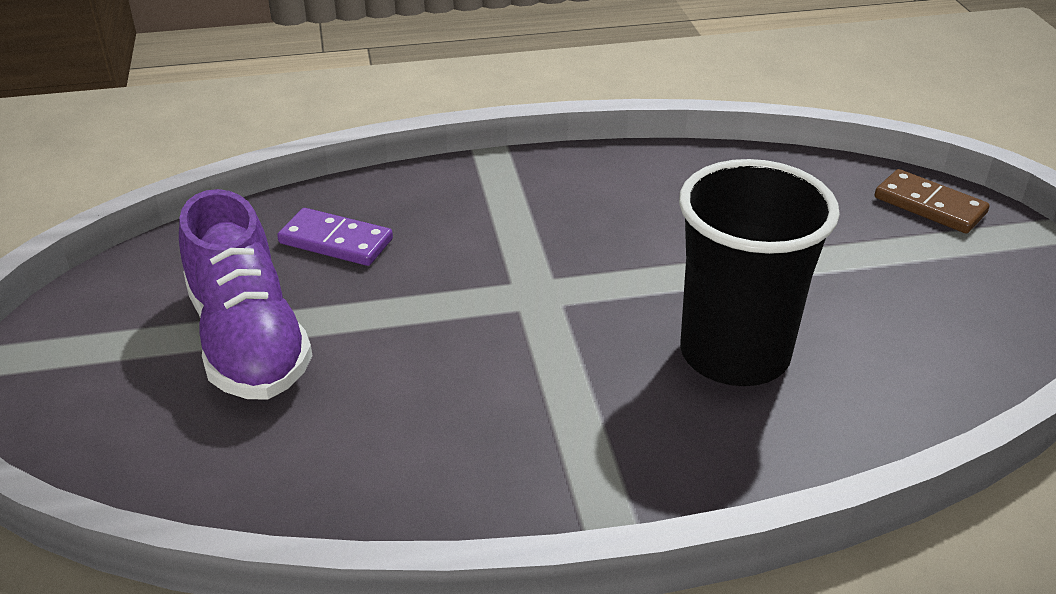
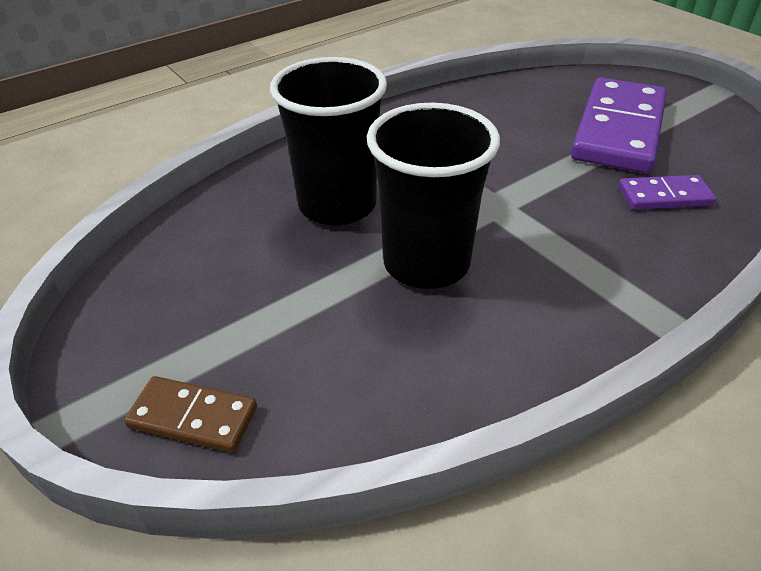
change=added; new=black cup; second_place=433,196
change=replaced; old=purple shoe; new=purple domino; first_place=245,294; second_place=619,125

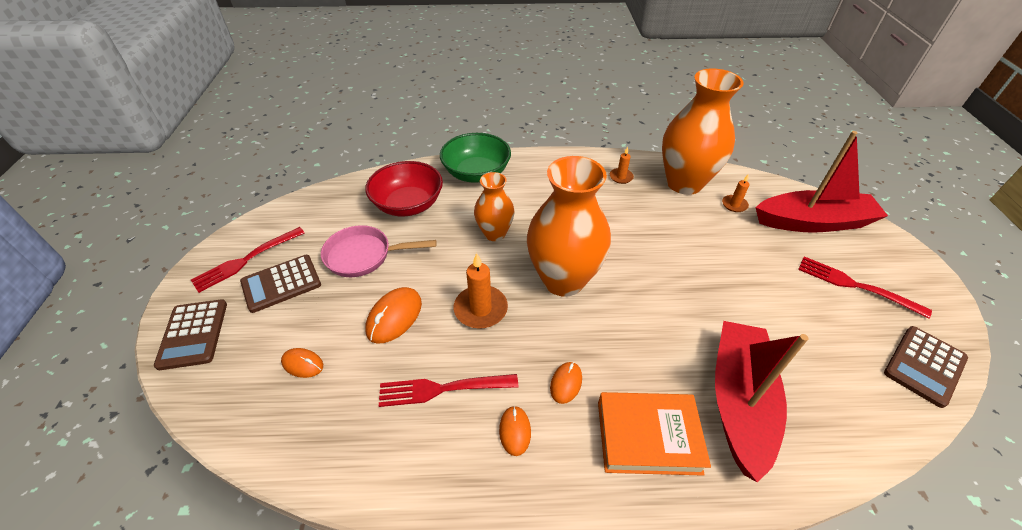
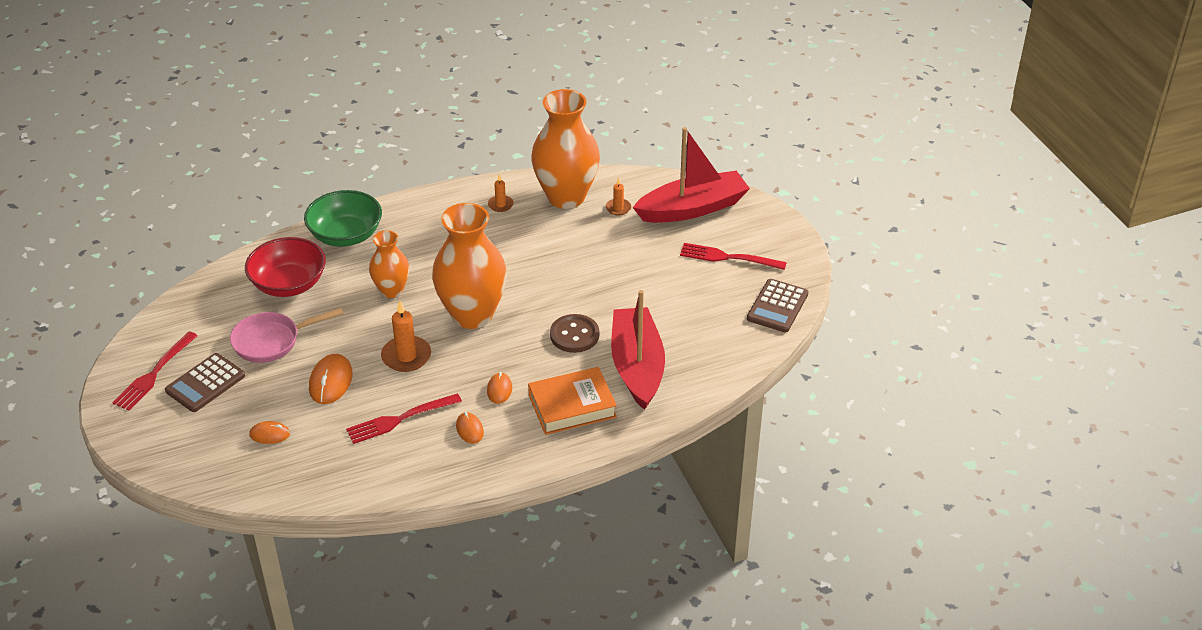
change=added; new=brown button; second_place=574,333
change=removed; old=brown calculator; first_place=190,334

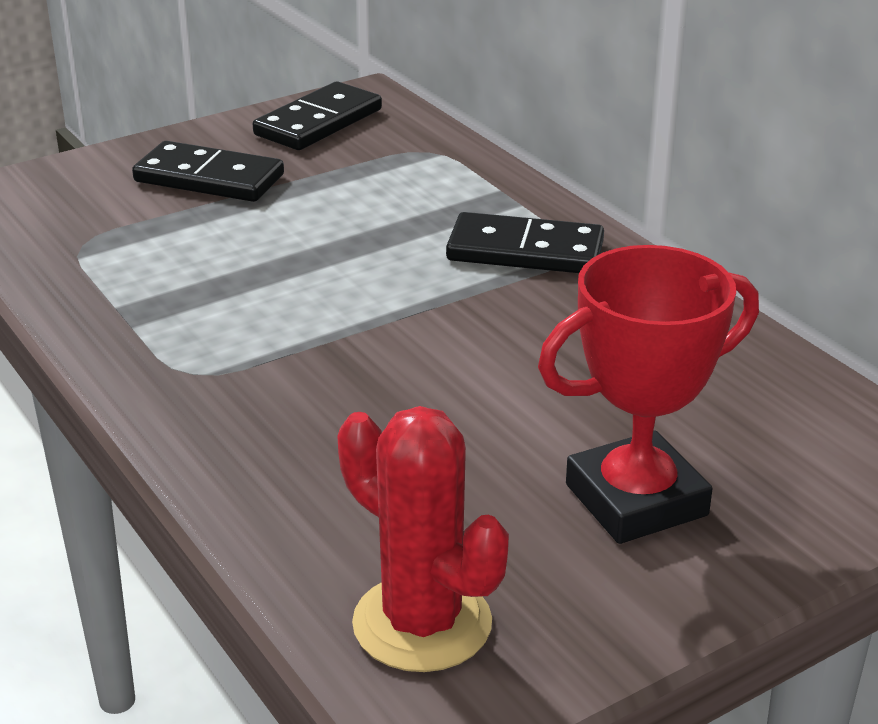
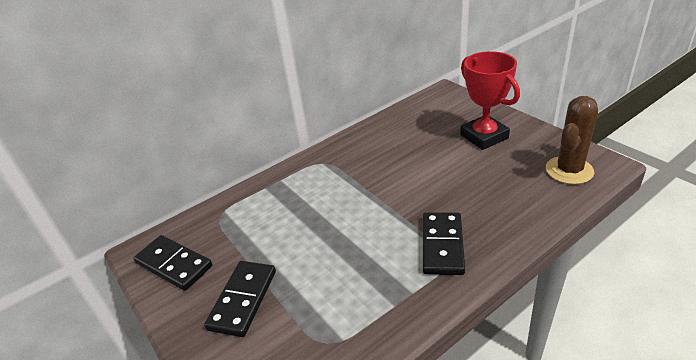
change=moved; old=black domino; first_place=525,242; second_place=444,243
change=recoloured; old=red cactus; new=brown cactus; first_place=423,539; second_place=572,140

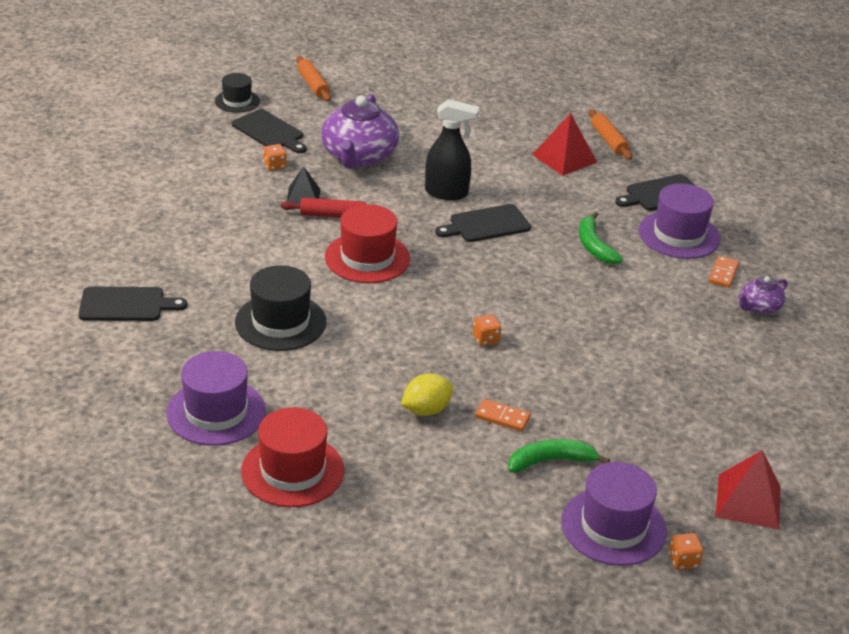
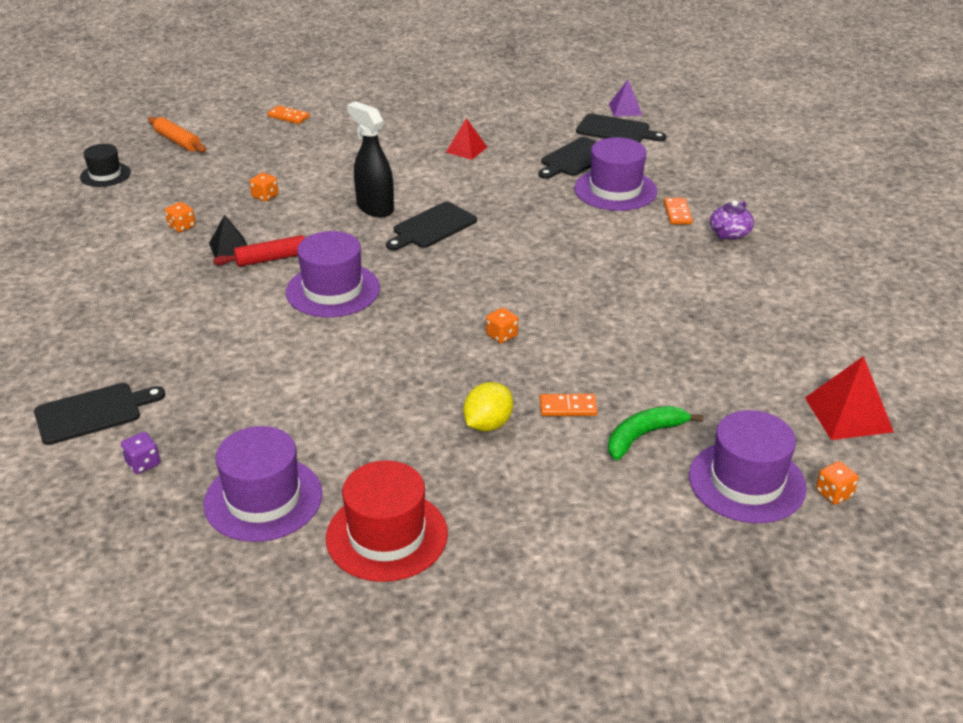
change=added; new=purple dice; second_place=140,453
change=replaced; old=purple teapot; new=orange dice; first_place=360,131; second_place=264,187
change=added; new=orange domino; second_place=288,114
change=recoloured; old=red hat; new=purple hat; first_place=367,243; second_place=333,274
change=turned; old=black spray bottle; first_place=452,149; second_place=370,159; degrees=-120
change=resized; old=red pyramid; first_place=564,144; second_place=466,139; factor=0.65
change=moved; old=black cutting board; first_place=269,131; second_place=621,128
change=added; new=purple pyramid; second_place=625,98
change=removed; old=black hat; first_place=280,308
change=removed; old=green banana; first_place=601,238
change=removed; old=orange rolling pin; first_place=610,134

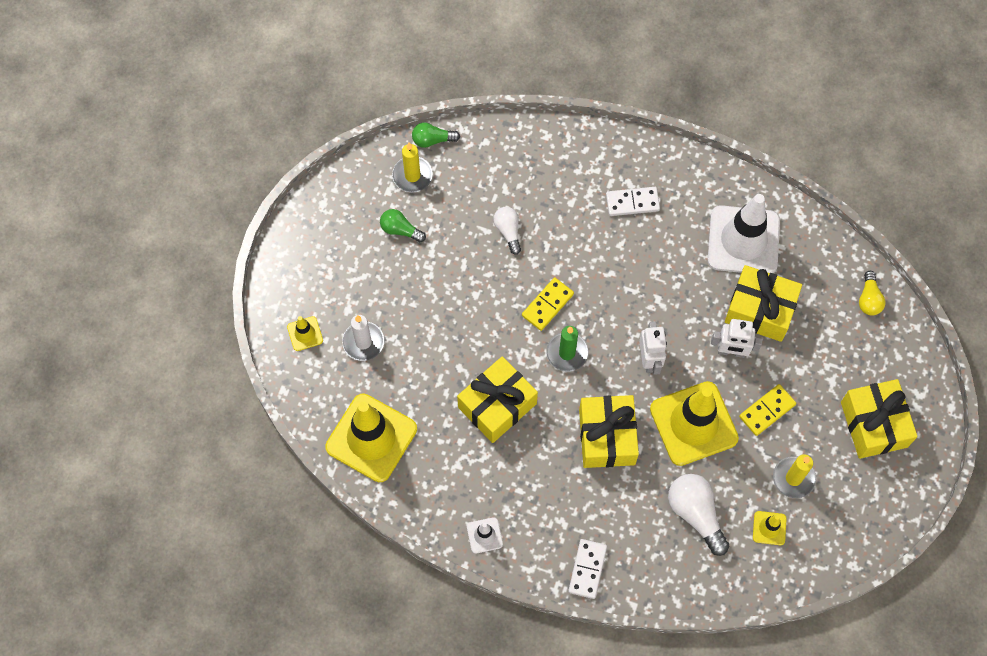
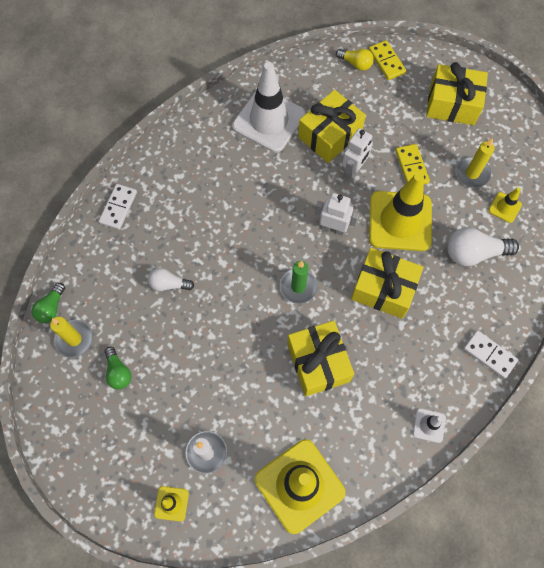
change=moved; old=white domino; first_place=633,201; second_place=118,207
change=turned; old=green light bulb; first_place=403,225; second_place=117,368; degrees=-75
change=moved; old=yellow domino; first_place=548,304; second_place=387,60

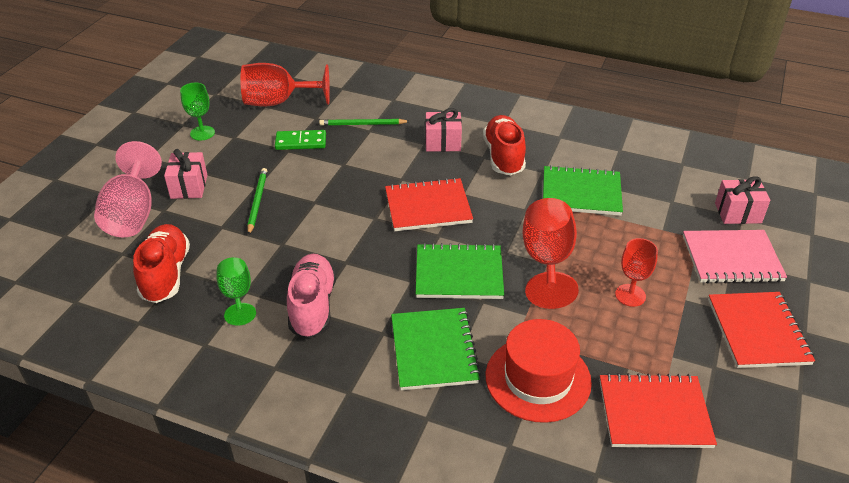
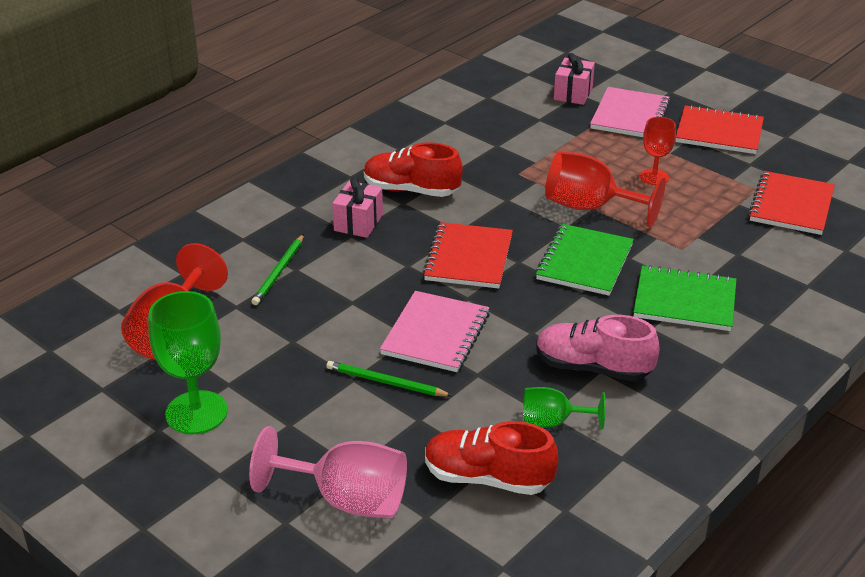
change=resized; old=green goblet; first_place=197,112; second_place=188,362; factor=1.69
change=added; new=pink notebook; second_place=435,331
change=removed; old=pink gift; first_place=185,174
change=removed; old=green domino; first_place=300,140
change=removed; old=red hat; first_place=539,371
change=removed; old=green notebook; first_place=583,190

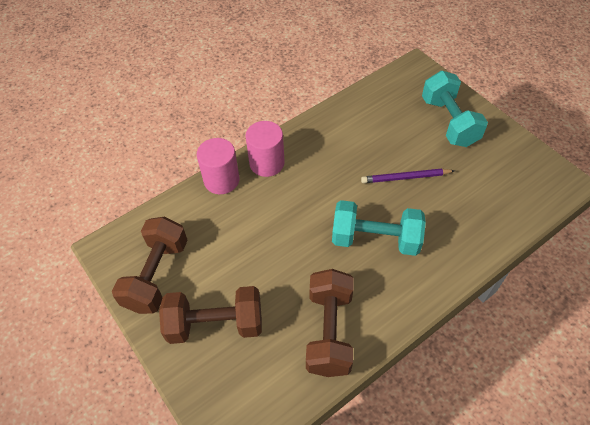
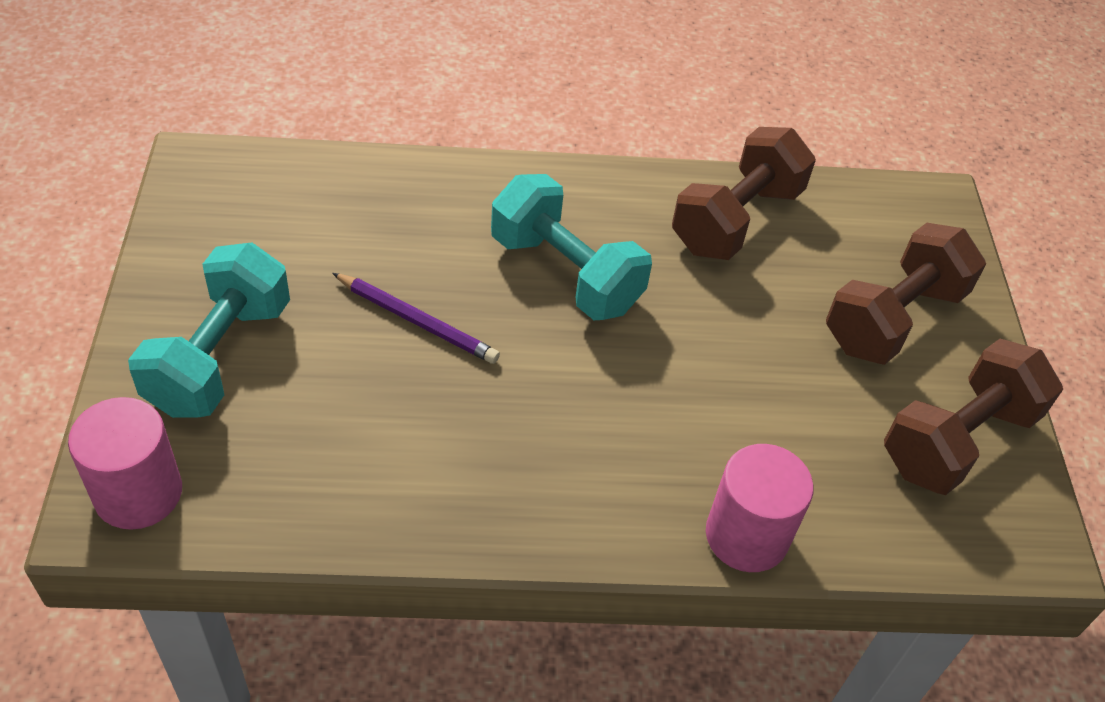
change=moved; old=pink cylinder; first_place=265,149; second_place=125,463
change=turned; old=brown dumbbell; first_place=210,315; second_place=906,294; degrees=-75

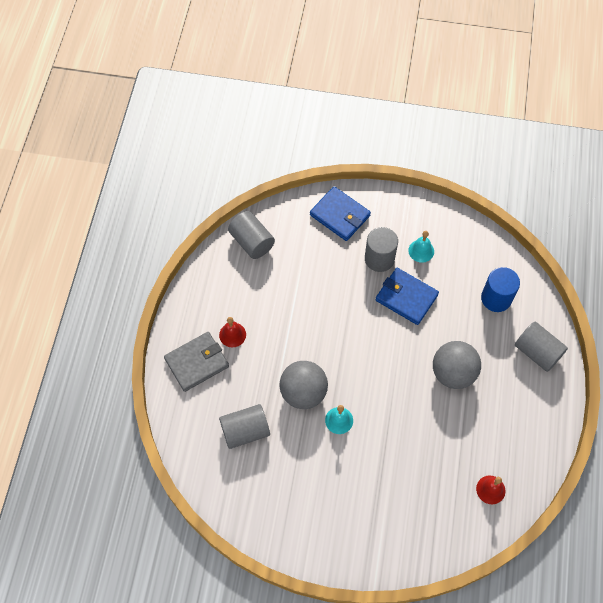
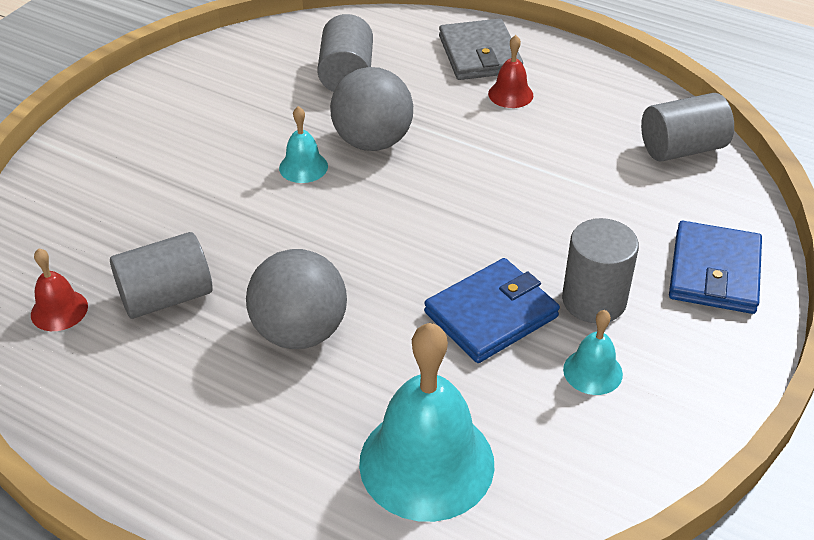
change=moved; old=grey cylinder; first_place=541,347; second_place=161,275
change=replaced; old=blue cylinder; new=turquoise bell; first_place=500,289; second_place=427,422
change=turned; old=blue wallet; first_place=340,213; second_place=715,267; degrees=-45

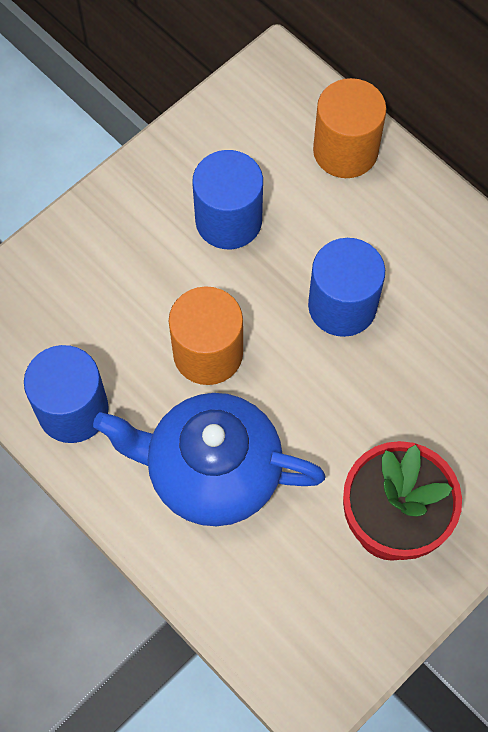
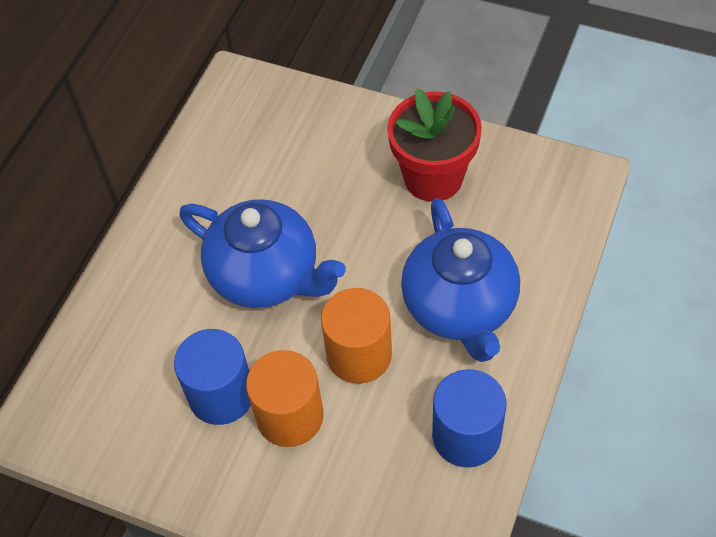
change=replaced; old=blue cylinder; new=blue teapot; first_place=346,287; second_place=262,253
change=moved; old=orange cylinder; first_place=350,128; second_place=285,398

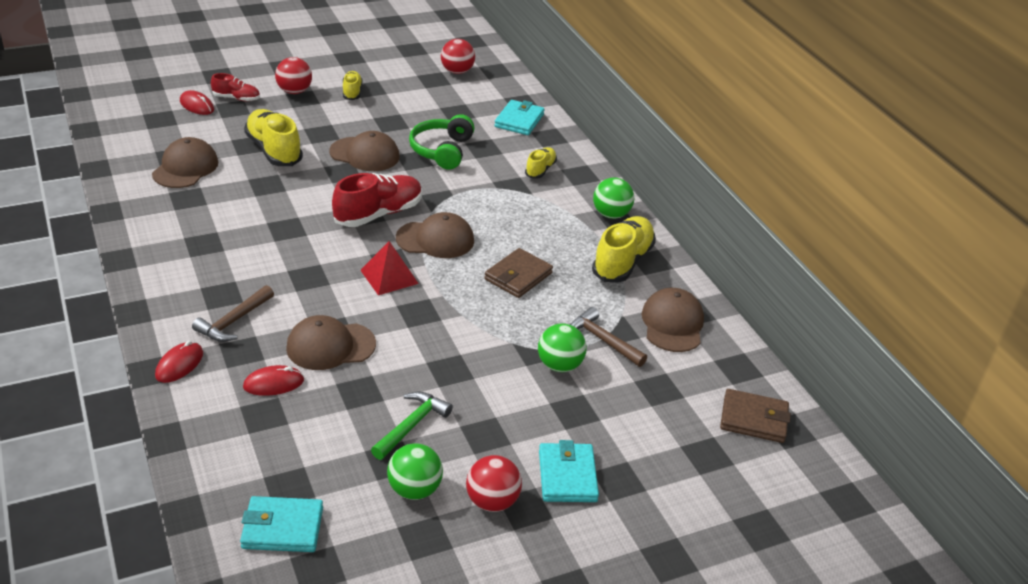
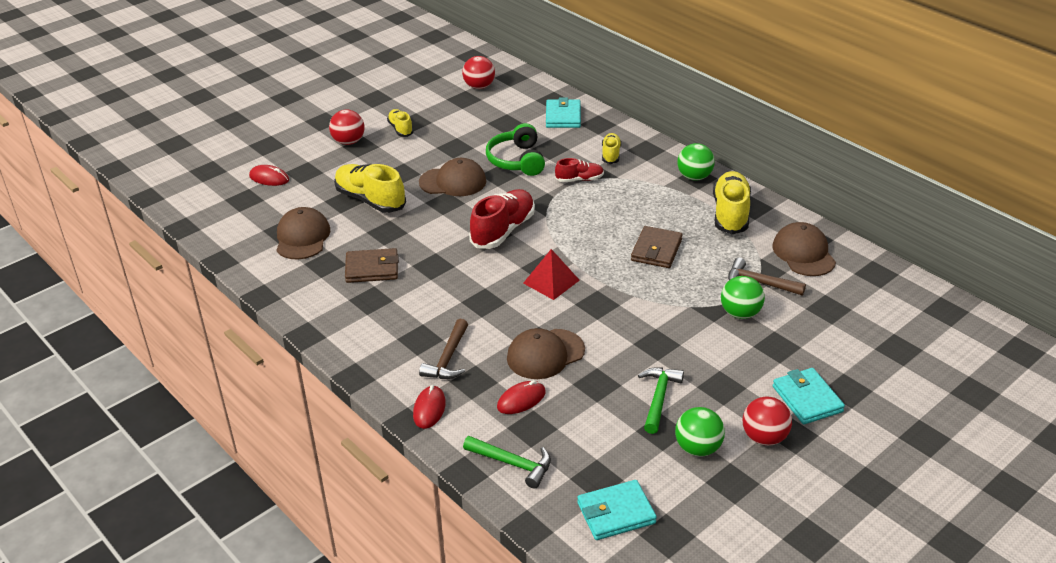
change=moved; old=brown wallet; first_place=755,416; second_place=372,265
change=added; new=green hammer; second_place=507,462
change=moved; old=red shoe; first_place=235,87; second_place=579,170
change=removed; old=brown cap; first_place=435,235

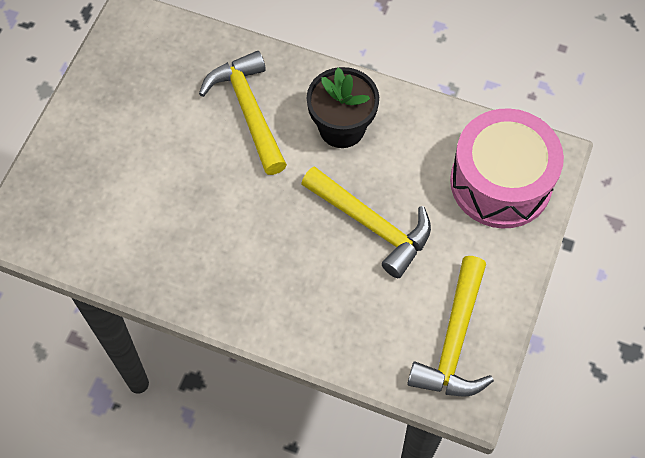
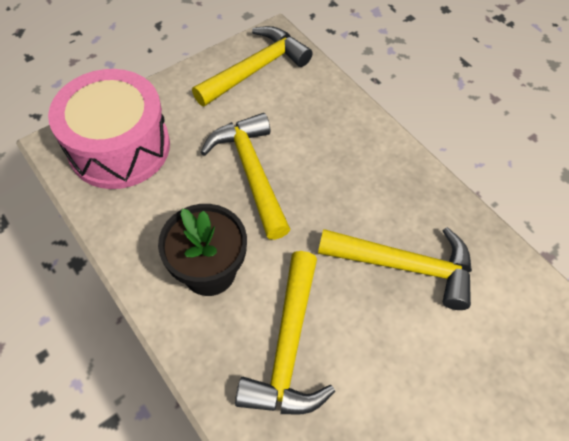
change=added; new=yellow hammer; second_place=395,268

